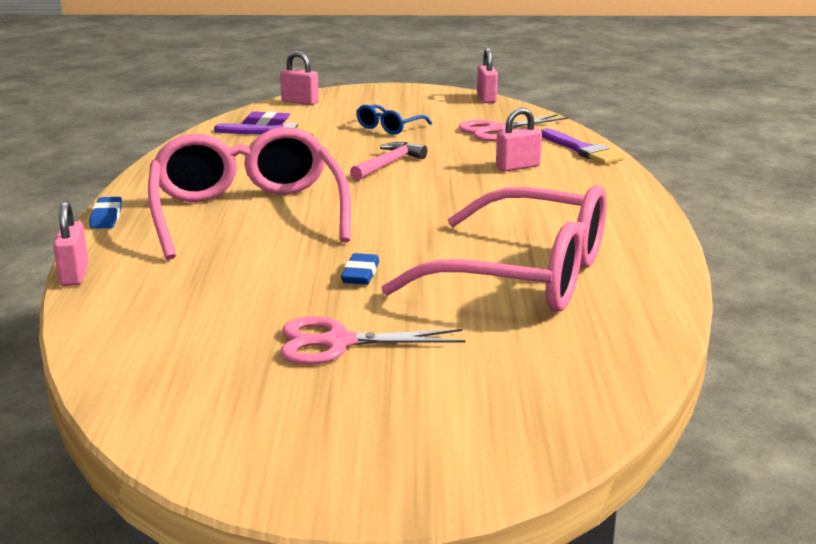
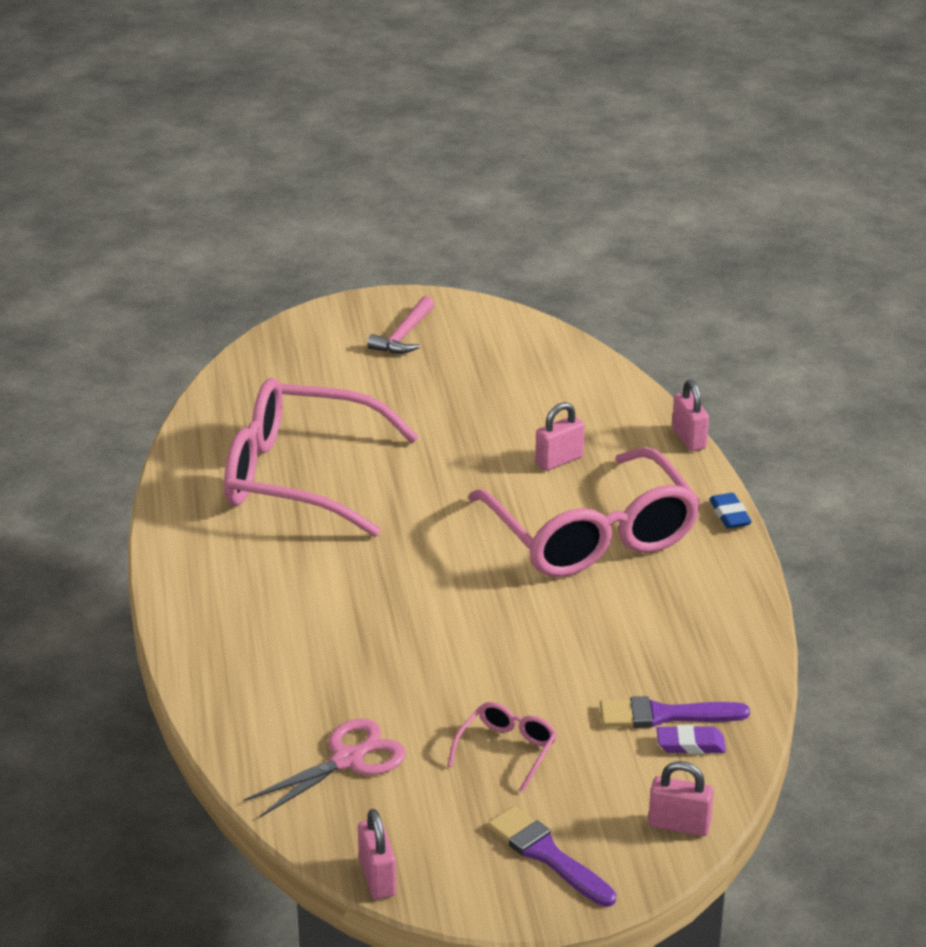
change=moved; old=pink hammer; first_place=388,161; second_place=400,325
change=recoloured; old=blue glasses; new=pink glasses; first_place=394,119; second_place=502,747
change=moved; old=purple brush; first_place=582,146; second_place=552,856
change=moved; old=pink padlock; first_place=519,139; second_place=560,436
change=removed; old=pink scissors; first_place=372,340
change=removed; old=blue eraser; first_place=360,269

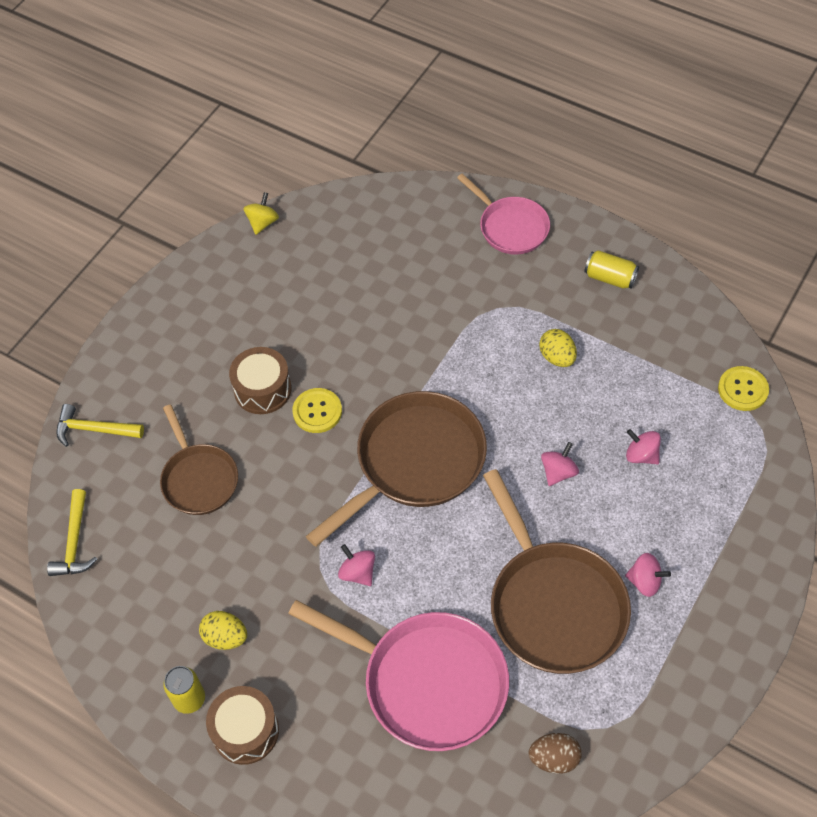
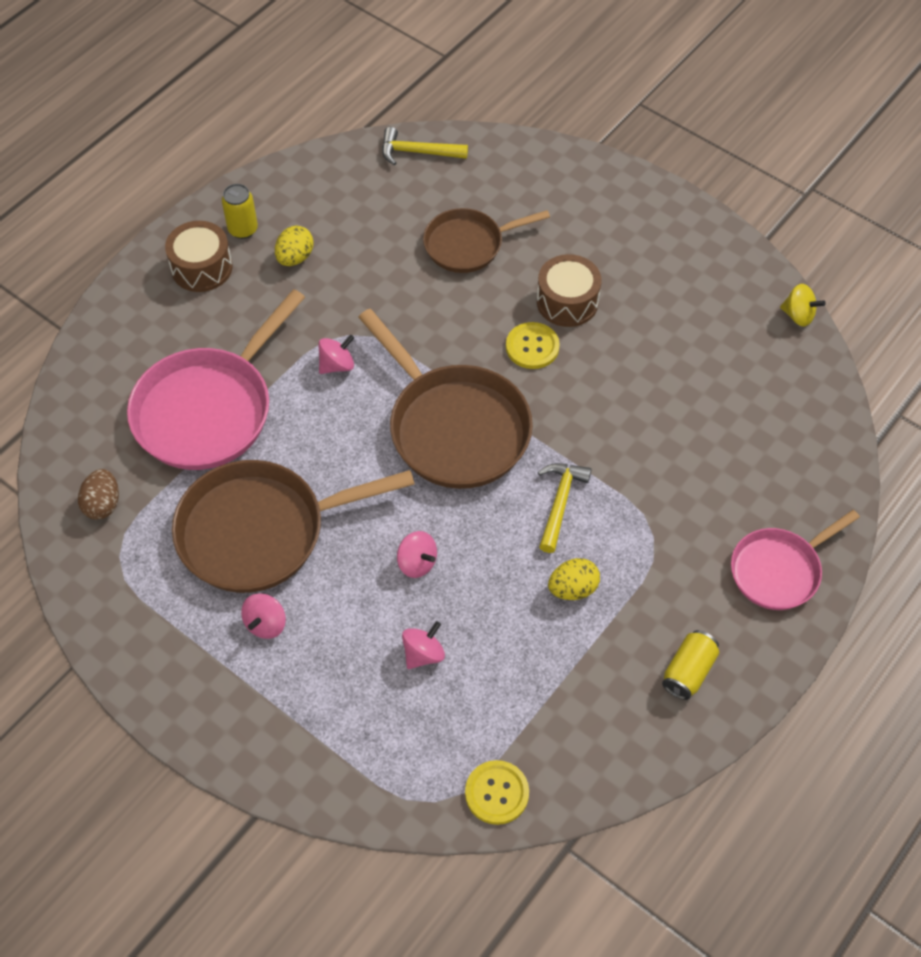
change=moved; old=yellow hammer; first_place=100,425; second_place=564,508

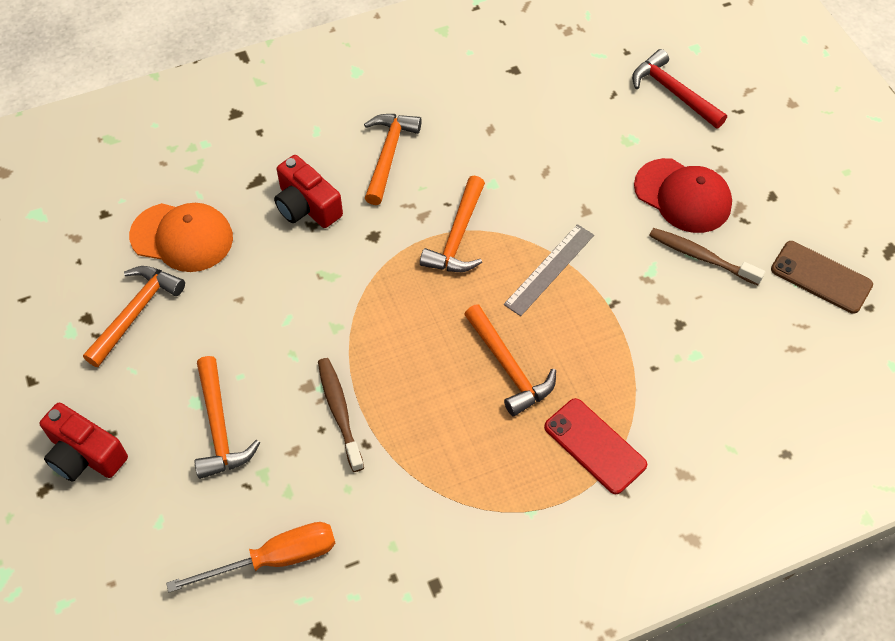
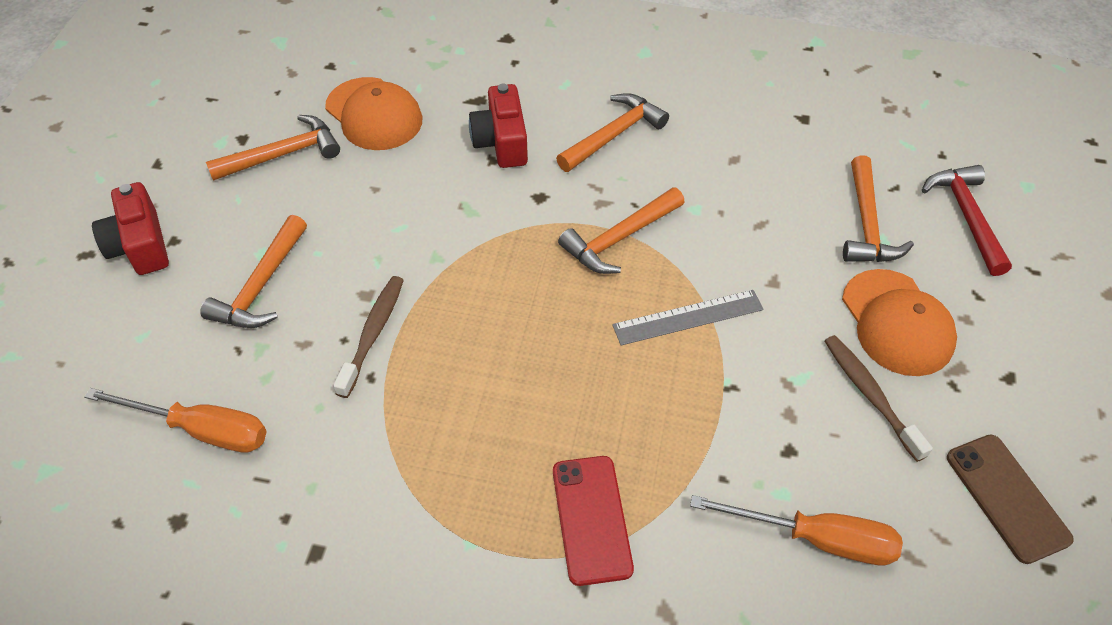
change=added; new=orange screwdriver; second_place=796,530
change=recoloured; old=red cap; new=orange cap; first_place=683,195; second_place=899,322
change=moved; old=orange hammer; first_place=510,360; second_place=878,208

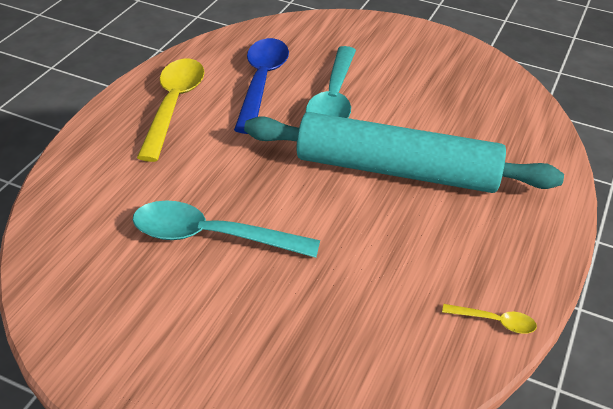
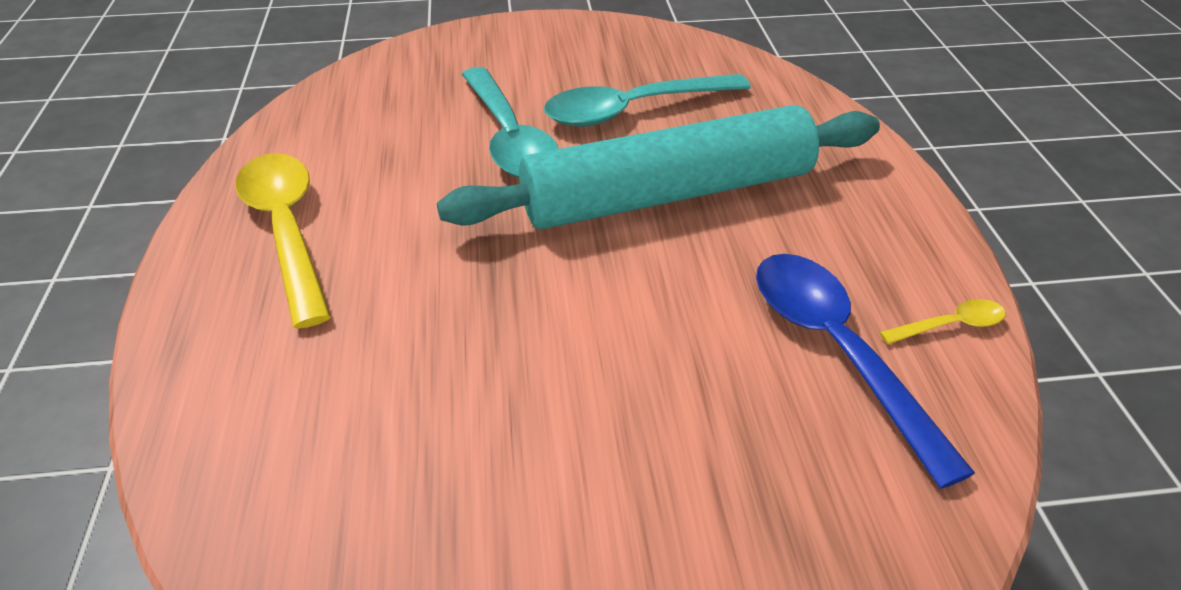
change=moved; old=turquoise spoon; first_place=226,229; second_place=647,100
change=moved; old=blue spoon; first_place=261,86; second_place=865,371

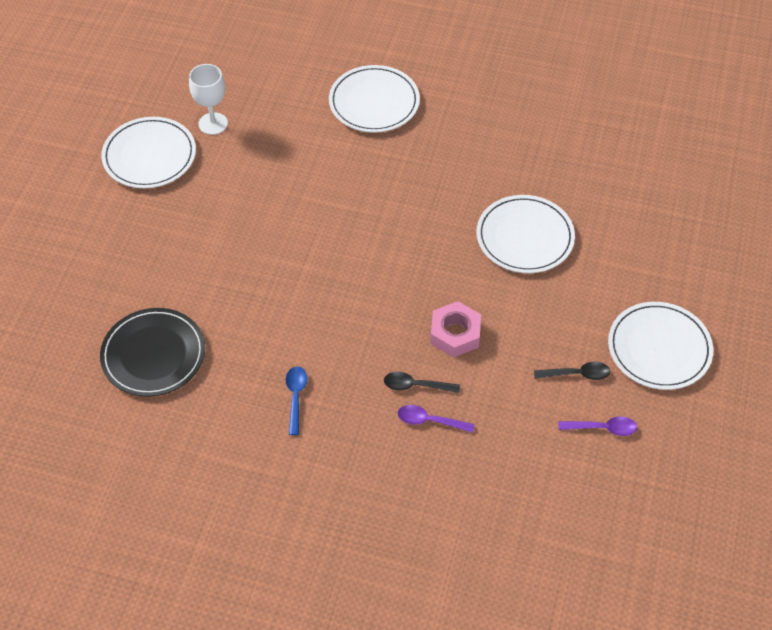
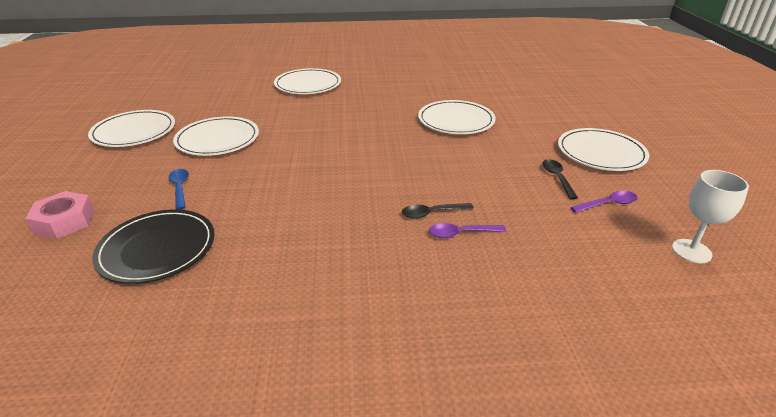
change=moved; old=pink nut; first_place=455,329; second_place=59,215
change=moved; old=blue spoon; first_place=296,400; second_place=178,189
change=added; new=white plate; second_place=216,136
change=turned; old=black spoon; first_place=572,371; second_place=560,179; degrees=-75
change=moved; old=white goblet; first_place=208,99; second_place=710,216

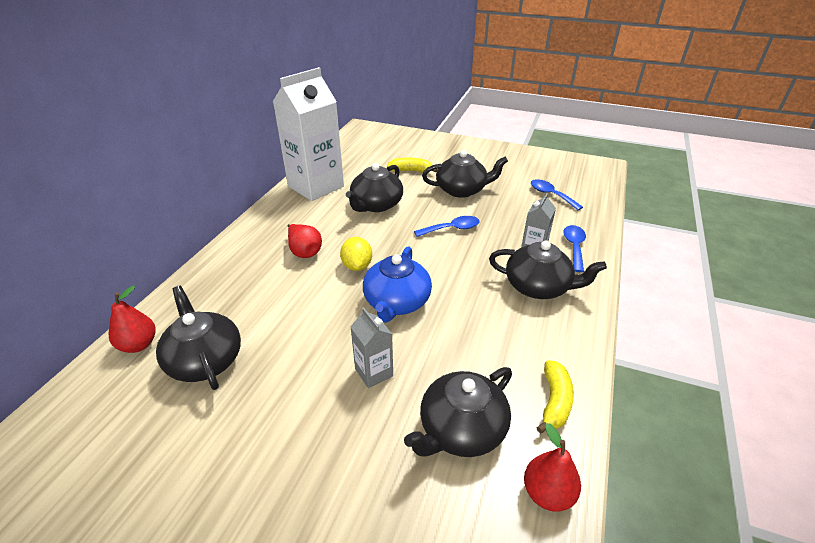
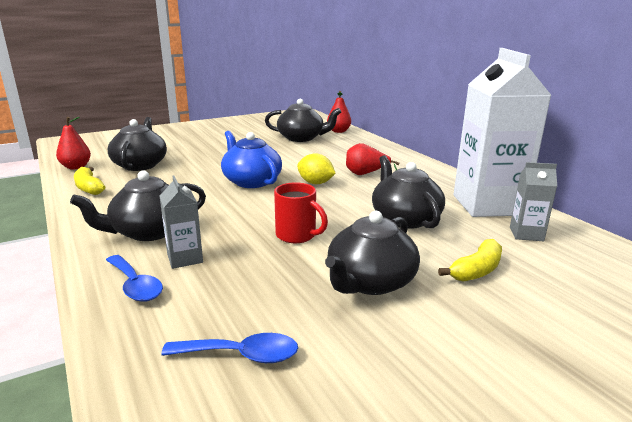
change=replaced; old=blue spoon; new=red mug; first_place=447,226; second_place=301,212
change=moved; old=grey carton; first_place=372,347; second_place=533,201

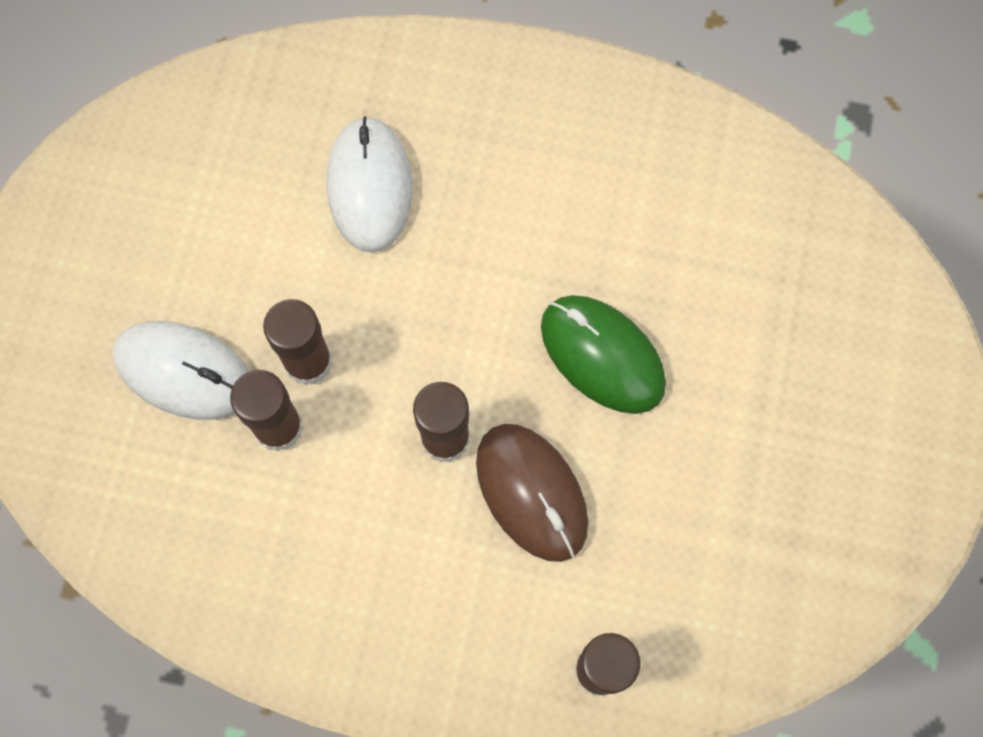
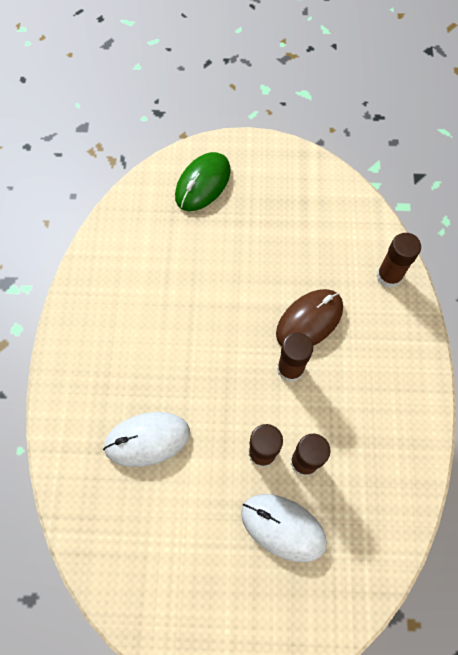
change=moved; old=green mouse; first_place=603,354; second_place=203,181
change=turned; old=white mouse; first_place=181,370; second_place=284,528; degrees=-75

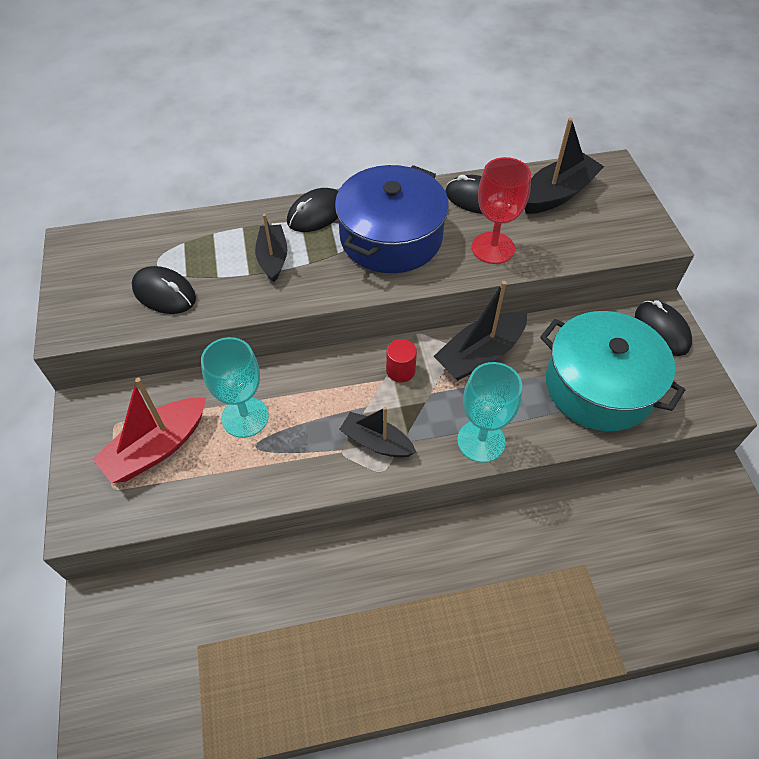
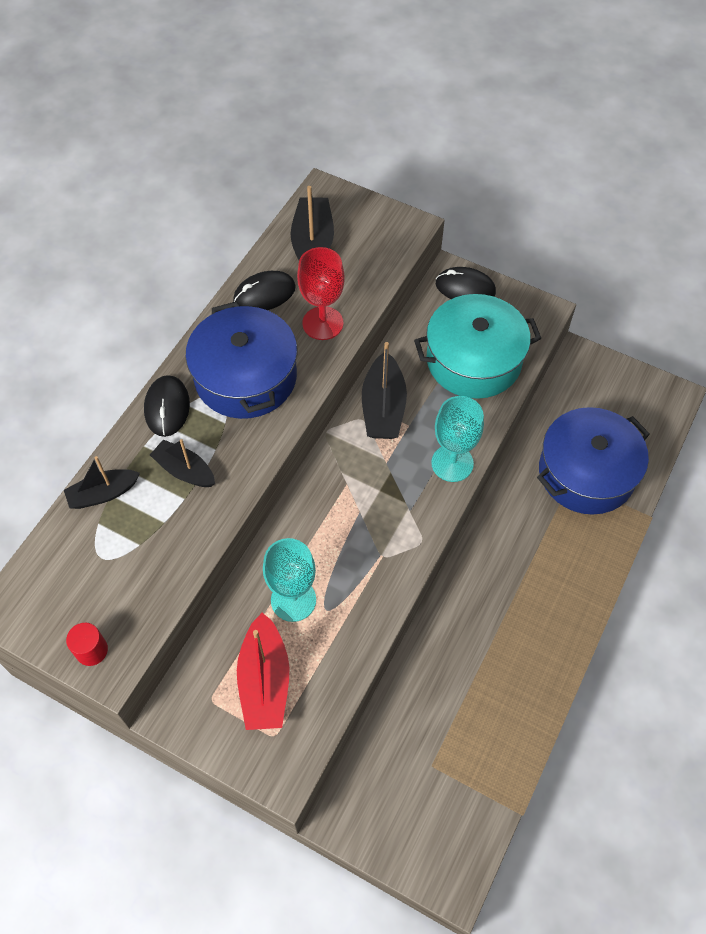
change=moved; old=black boat; first_place=377,432; second_place=102,482
change=moved; old=red cylinder; first_place=401,360; second_place=87,644
change=added; new=blue pot; second_place=593,461
change=removed; old=black mouse; first_place=164,290

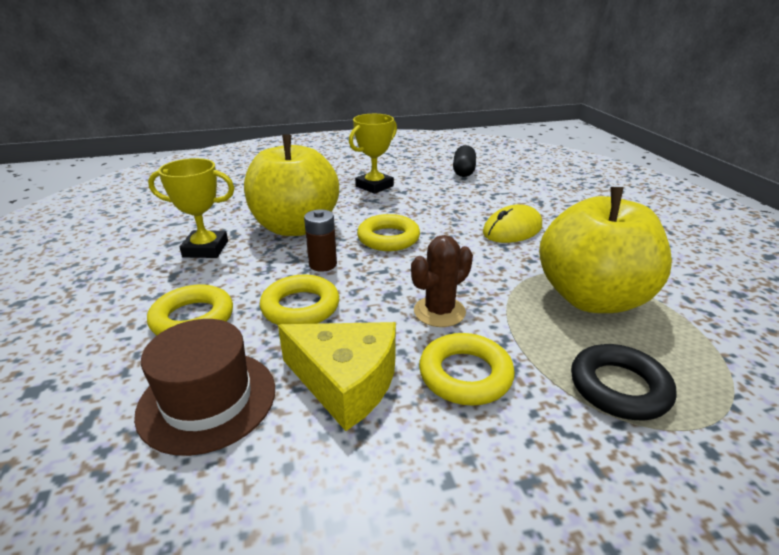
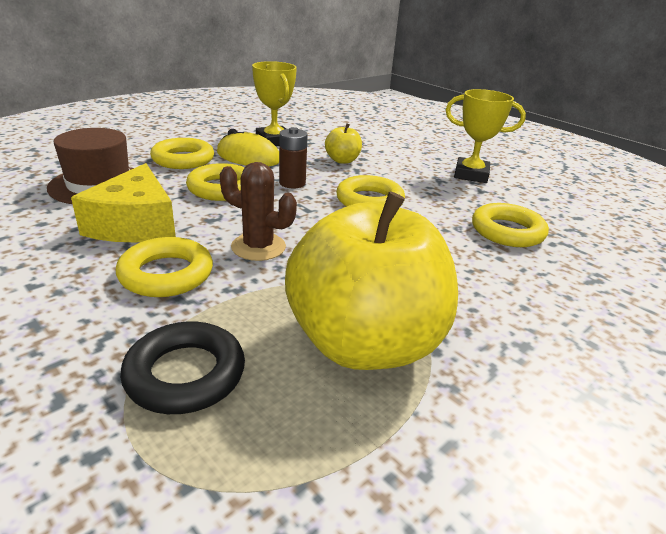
change=moved; old=yellow mouse; first_place=512,223; second_place=248,147
change=resized; old=yellow apple; first_place=291,185; second_place=343,143; factor=0.42
change=added; new=yellow ring; second_place=510,225
change=removed; old=black capsule; first_place=464,161

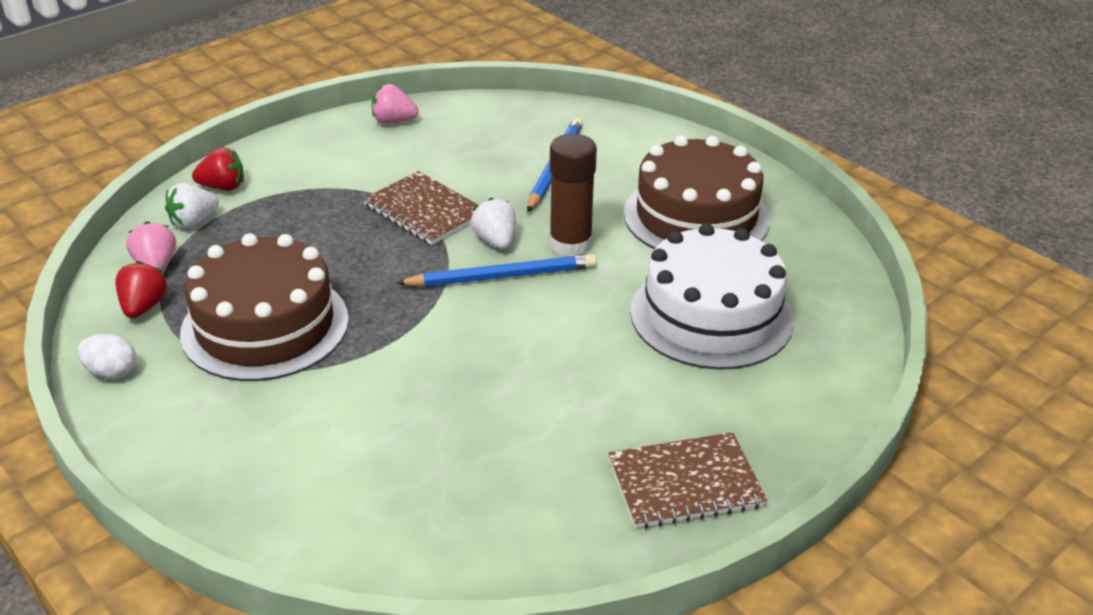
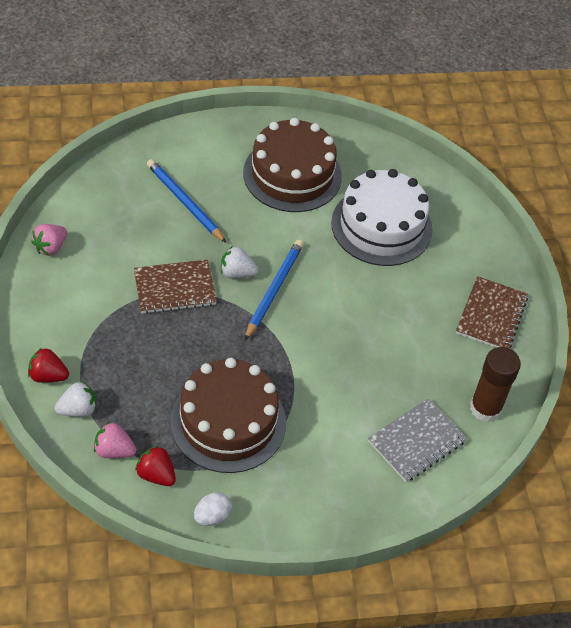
change=turned; old=red strawberry; first_place=218,169; second_place=48,365; degrees=-105
change=turned; old=white strawberry; first_place=192,205; second_place=75,399; degrees=-105
change=added; new=grey notebook; second_place=417,440
change=moved; old=brown glue stick; first_place=573,195; second_place=495,384

